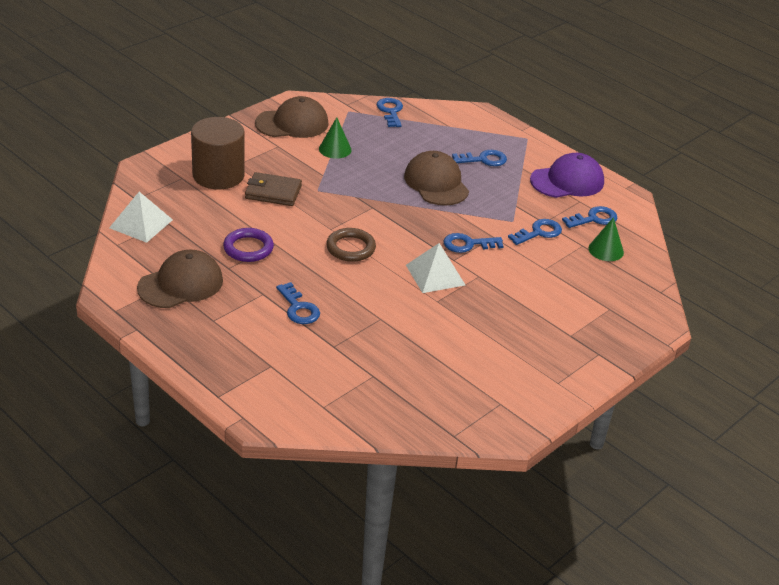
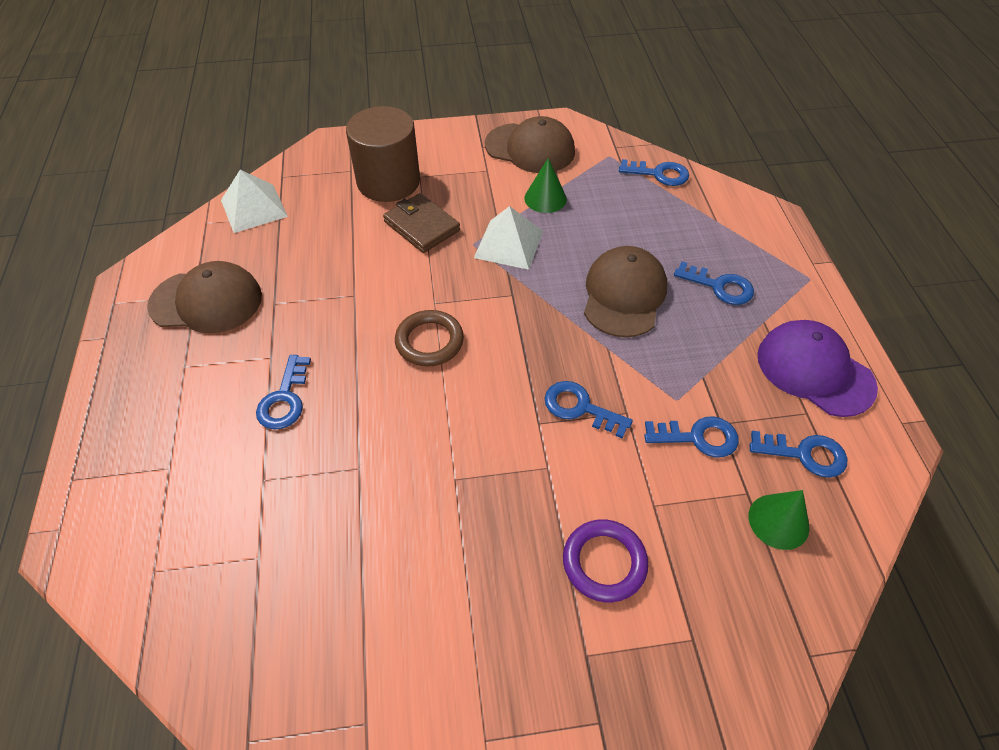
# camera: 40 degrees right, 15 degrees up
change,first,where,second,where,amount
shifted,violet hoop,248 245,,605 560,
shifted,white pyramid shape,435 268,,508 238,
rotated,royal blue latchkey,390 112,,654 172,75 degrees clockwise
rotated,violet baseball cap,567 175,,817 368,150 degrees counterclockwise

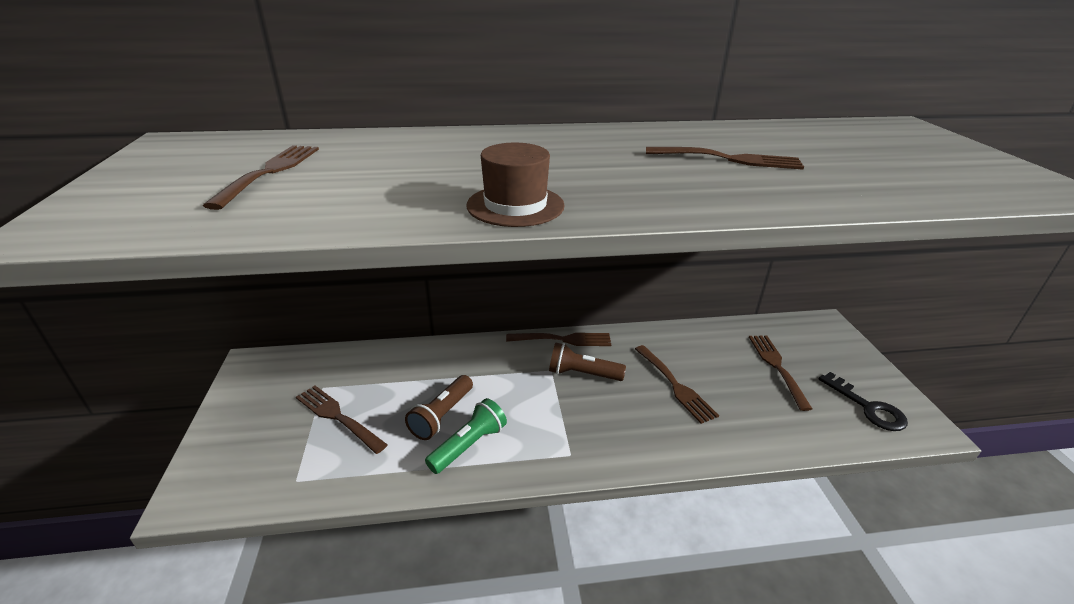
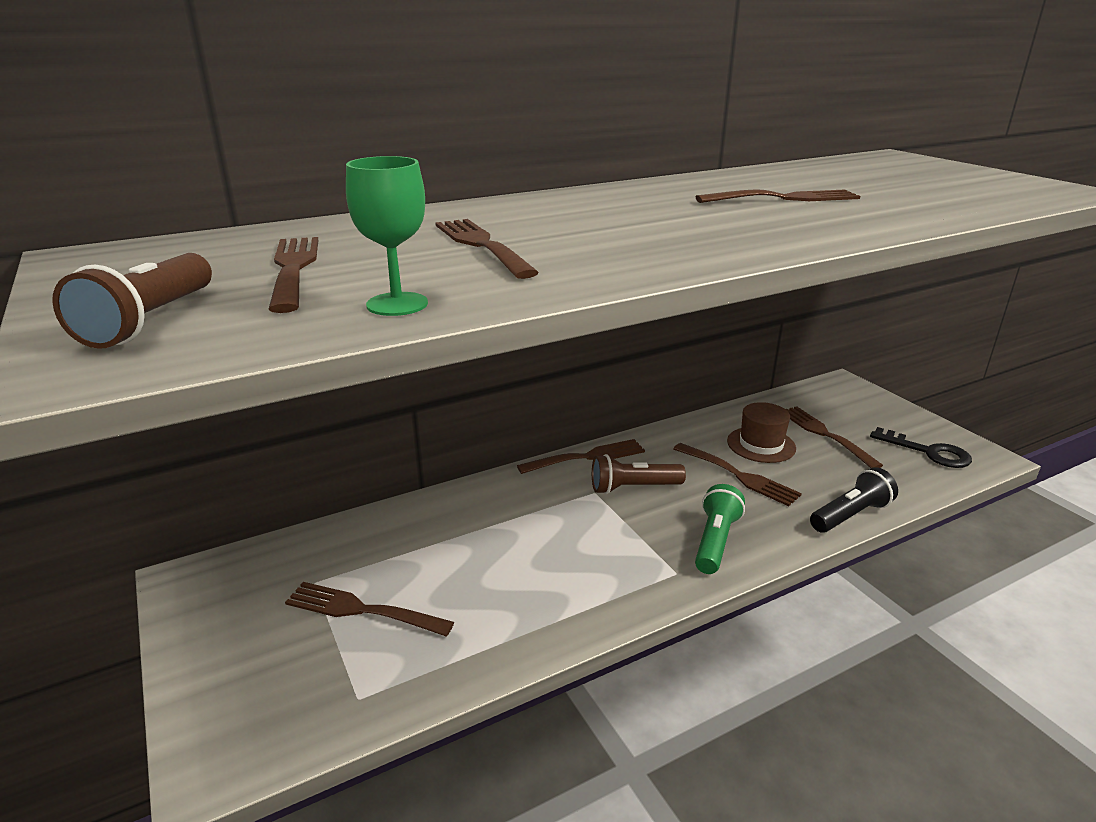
# camera: 20 degrees left, 5 degrees down
change,first,where,second,where,amount
new,,,leaf-green chalice,387 236,
new,,,russet fork,487 249,
new,,,jet-black torch,854 500,
shifted,russet torch,439 407,,132 301,
shifted,leaf-green torch,466 436,,720 529,
shifted,russet hat,515 185,,761 432,

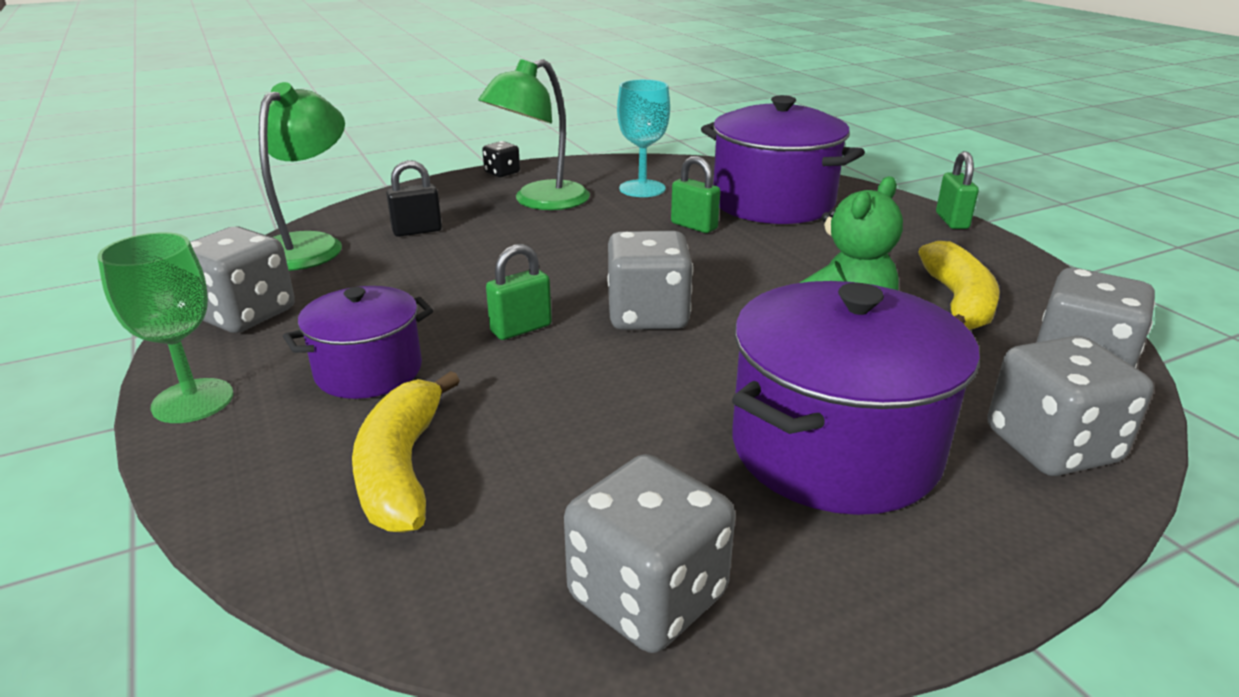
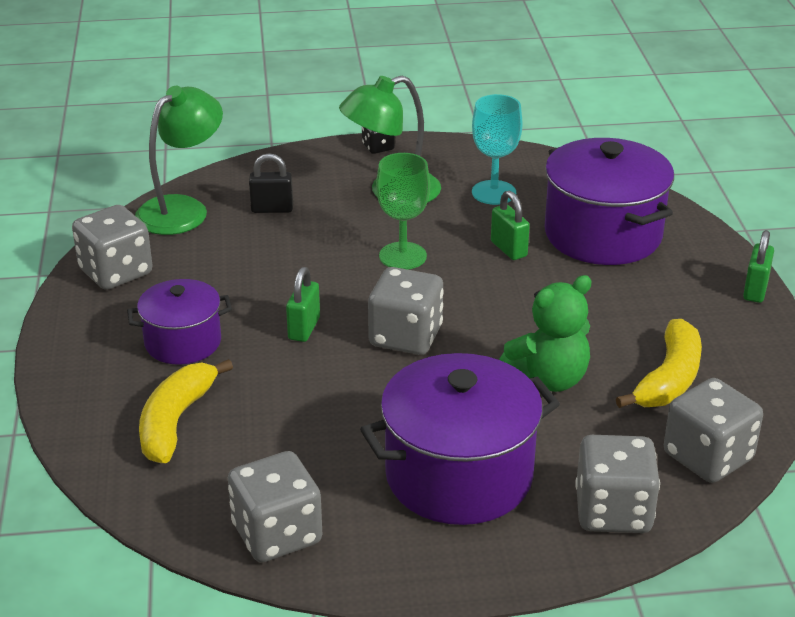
# camera: 20 degrees right, 5 degrees up
change,first,where,second,where,amount
shifted,leaf-green chalice,165 327,,403 211,
rotated,leaf-green padlock,519 292,,303 304,60 degrees counterclockwise

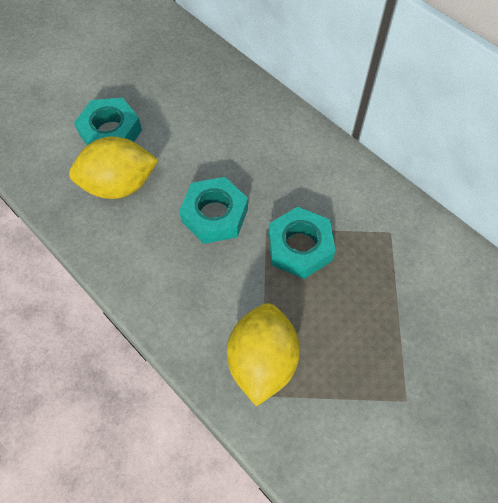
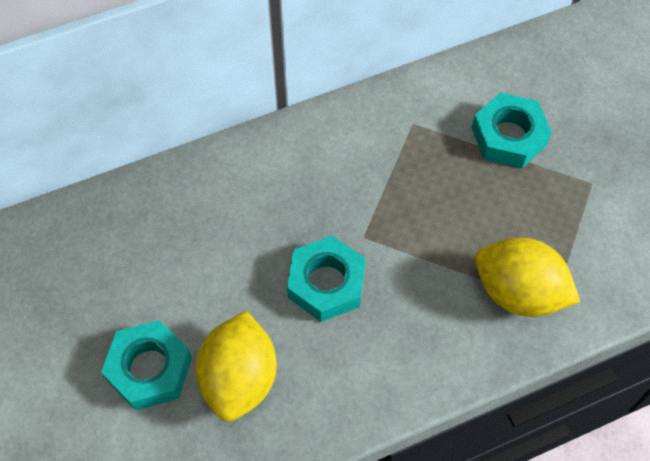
# camera: 70 degrees left, 0 degrees up
change,first,where,second,where,amount
shifted,aqua nut,301 242,,512 130,

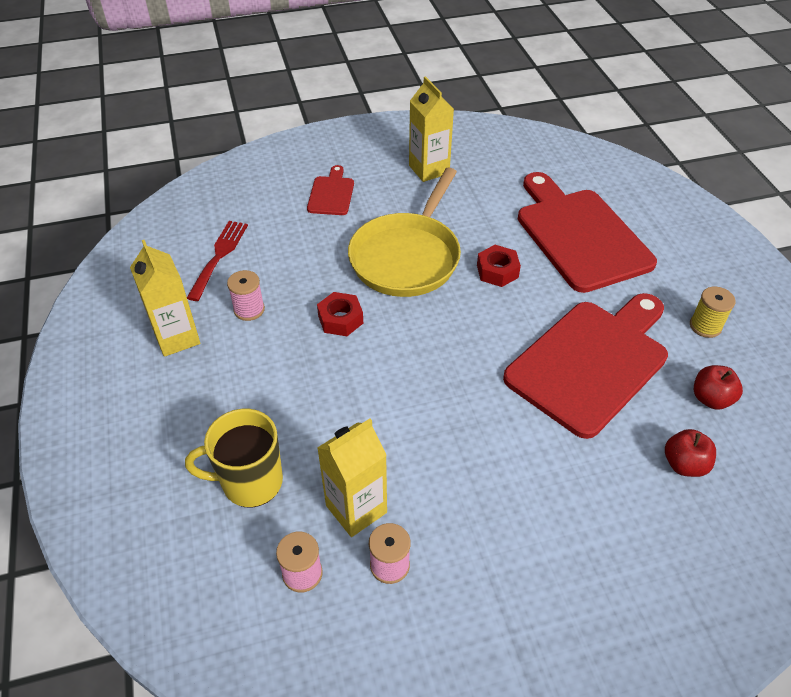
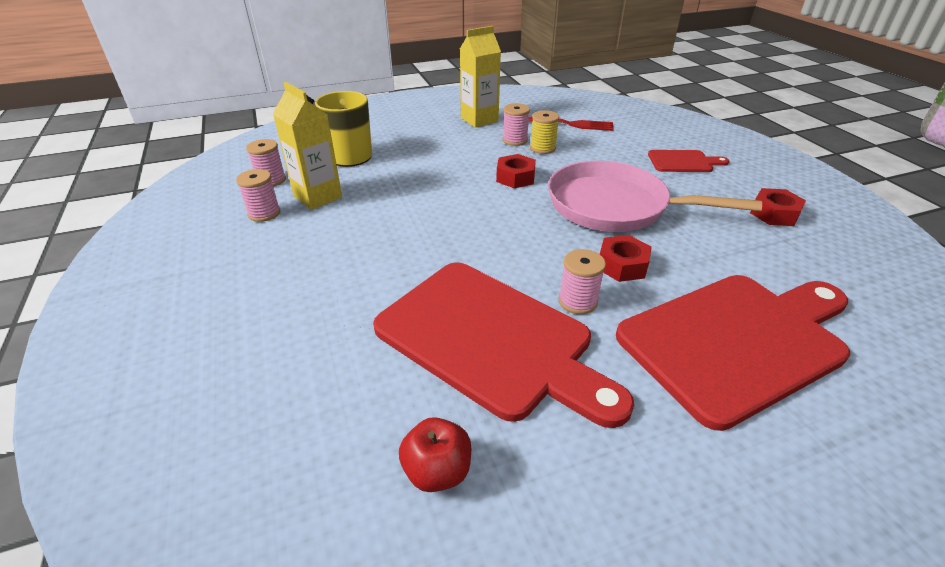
# camera: 85 degrees right, 10 degrees down
change,first,where,second,where,amount
gone,red apple,690 453,,,
new,,,pink reel of thread,582 281,
shifted,bright yellow reel of thread,713 312,,544 132,
swapped,bright yellow milk carton,431 129,red nut,778 207,
repainted,bright yellow frying pan,404 232,pink frying pan,655 196,

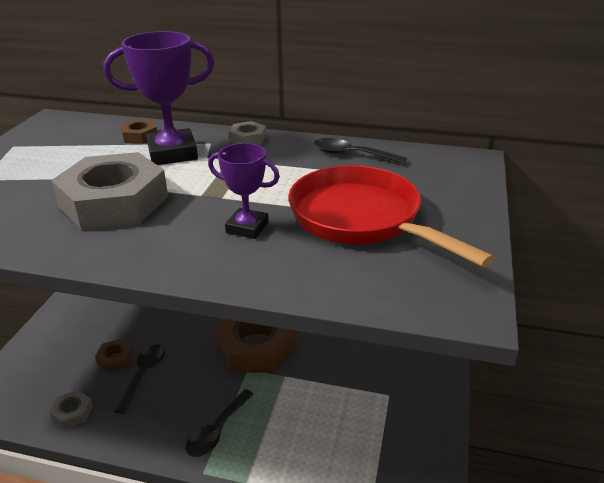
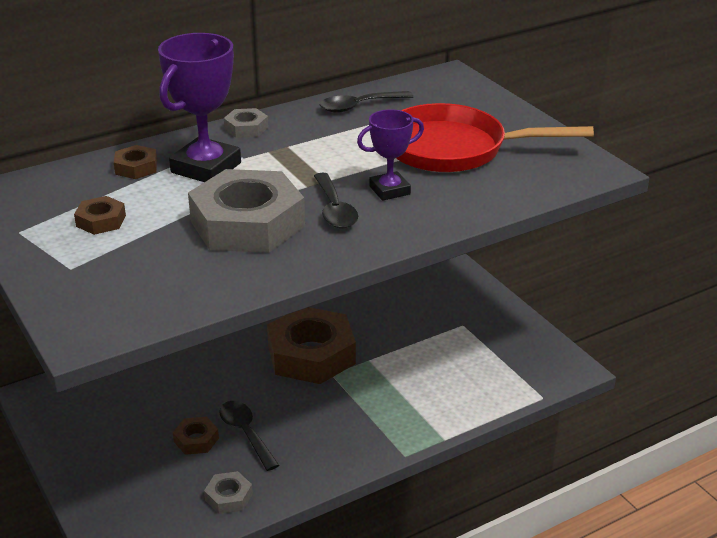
# camera: 45 degrees left, 0 degrees up
change,first,where,second,where,amount
new,,,russet nut,100 215,
shifted,jet-black teaspoon,220 423,,336 200,

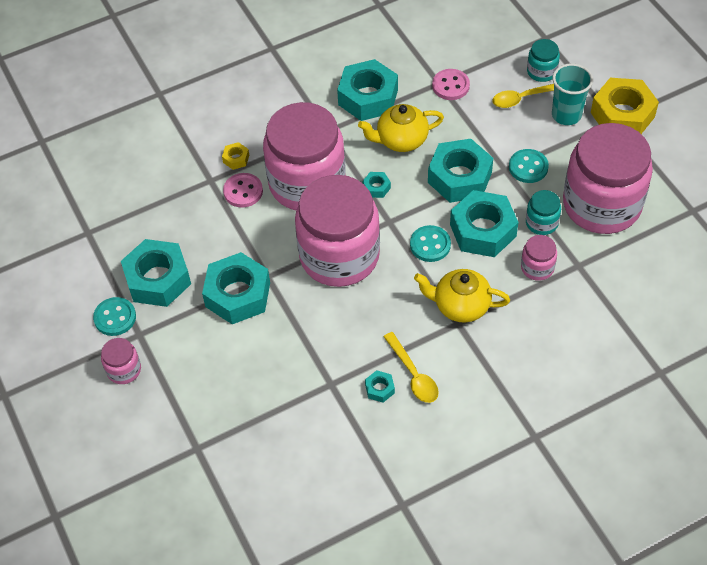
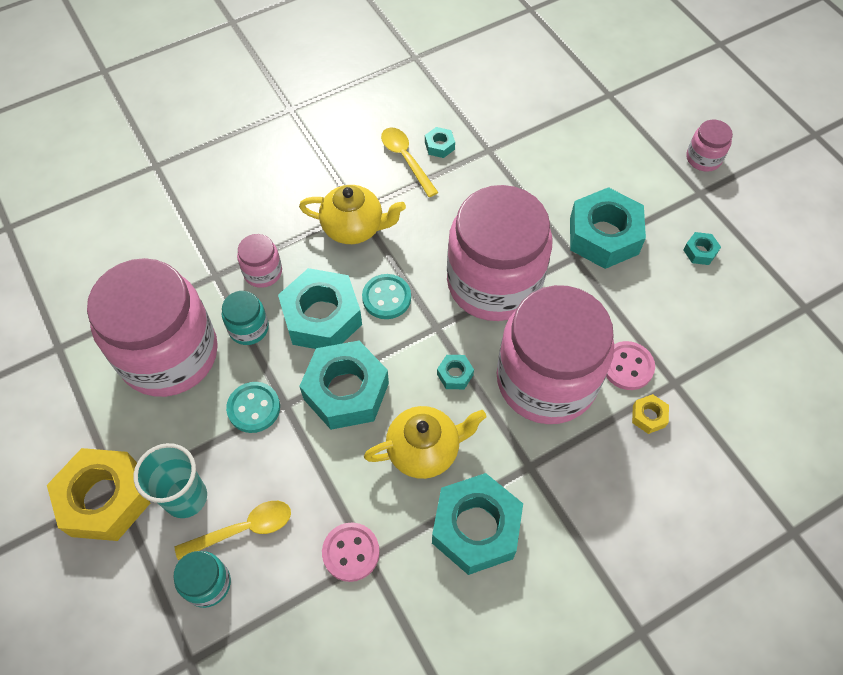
# camera: 175 degrees right, 5 degrees up
change,first,where,second,where,amount
gone,aqua button,114 316,,,
scaled,aqua nut,156 273,,702 248,x0.43

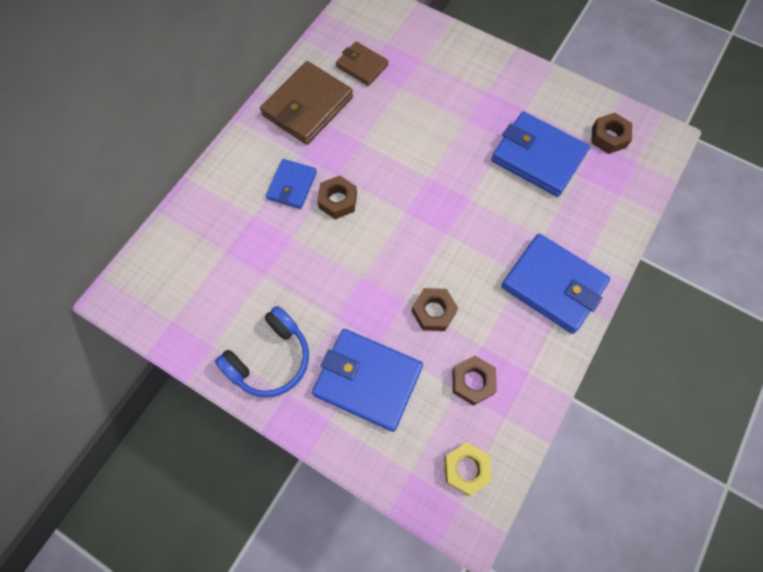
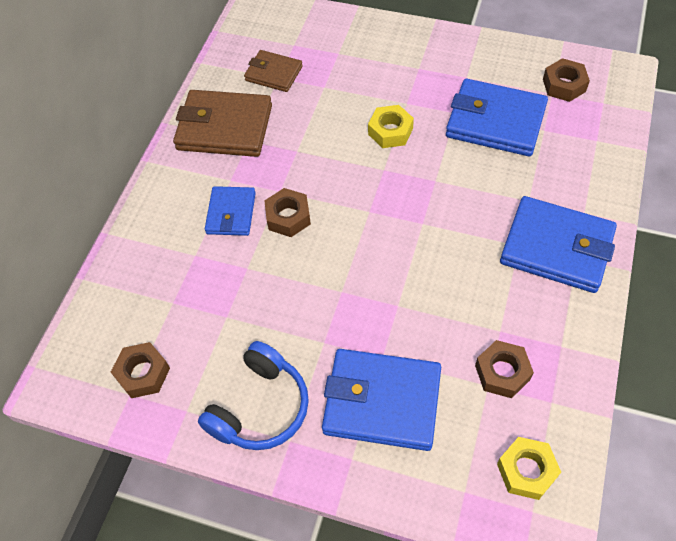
# camera: 10 degrees left, 10 degrees down
change,first,where,second,where,amount
new,,,bright yellow nut,391 126,
shifted,russet nut,435 309,,140 370,
rotated,russet billfold,306 103,,222 123,75 degrees clockwise

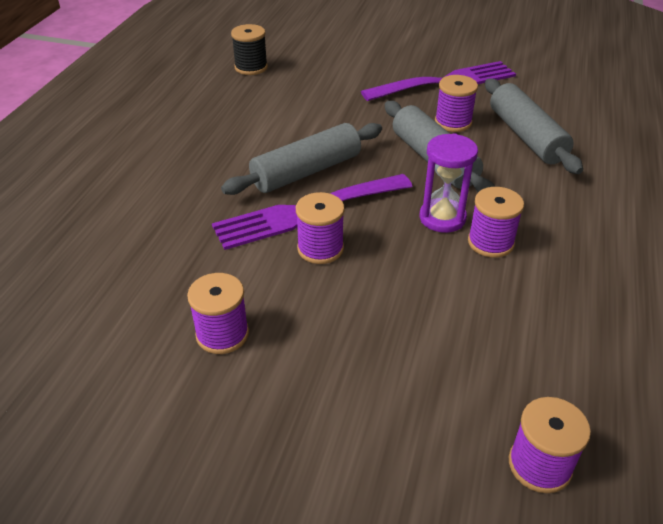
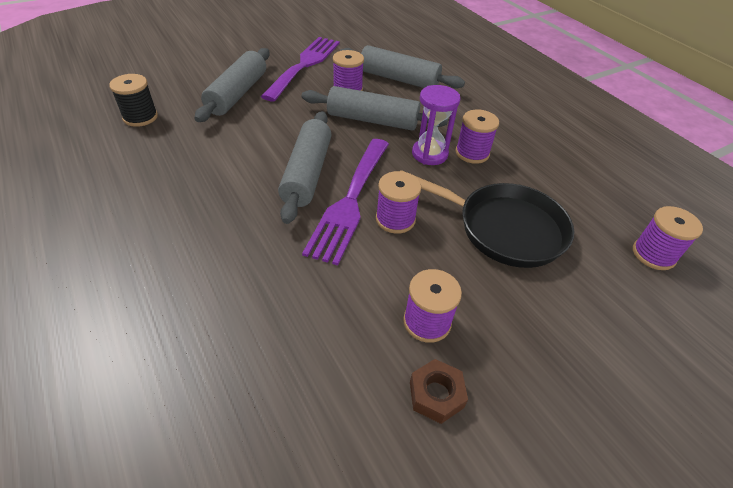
# camera: 50 degrees left, 5 degrees up
change,first,where,second,where,amount
new,,,ash-grey rolling pin,232 85,
new,,,jet-black frying pan,487 219,
new,,,russet nut,439 391,

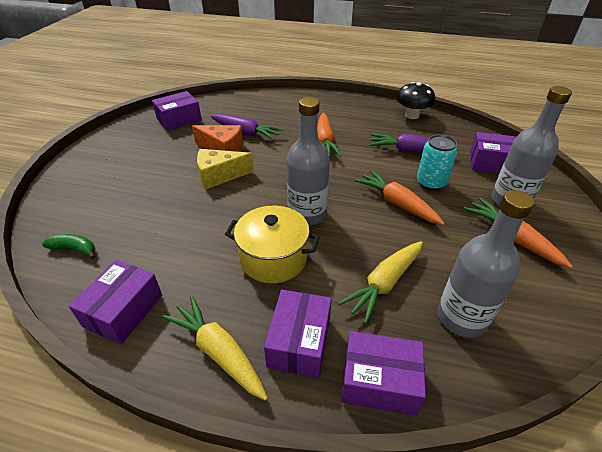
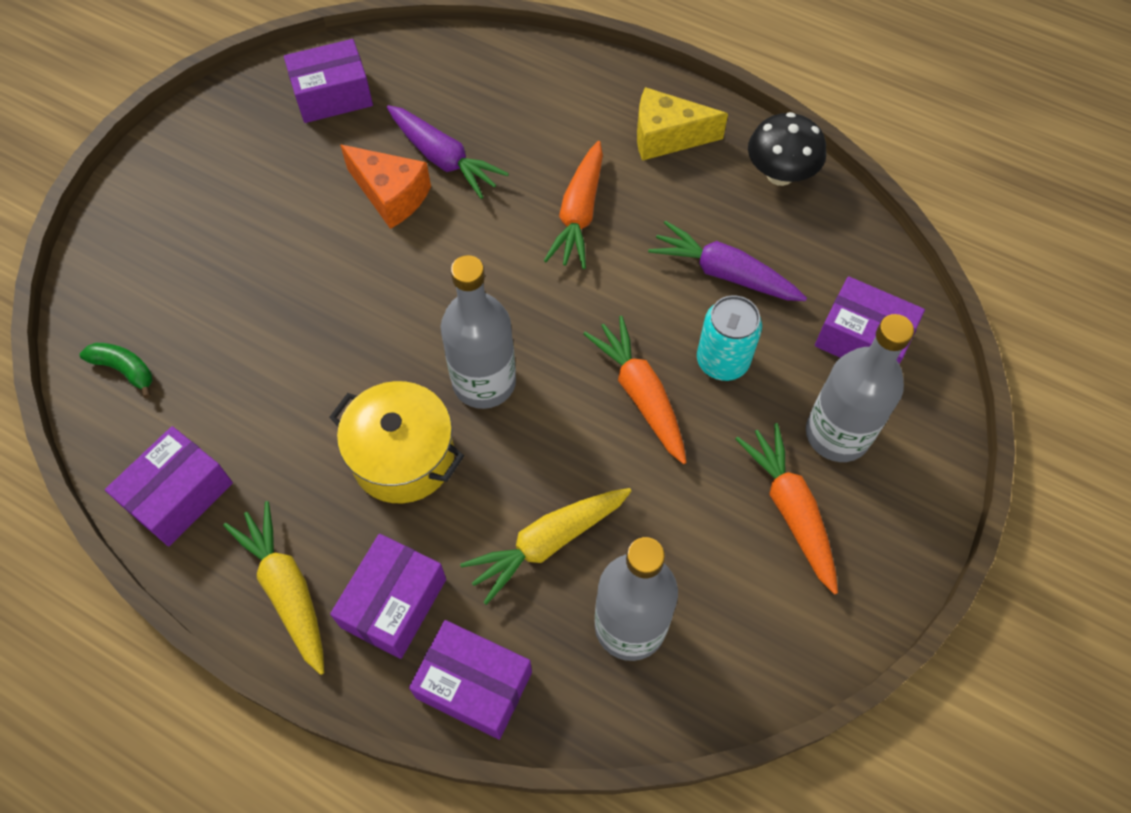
# camera: 15 degrees right, 20 degrees up
change,first,where,second,where,amount
shifted,bright yellow cheese,225 169,,682 124,

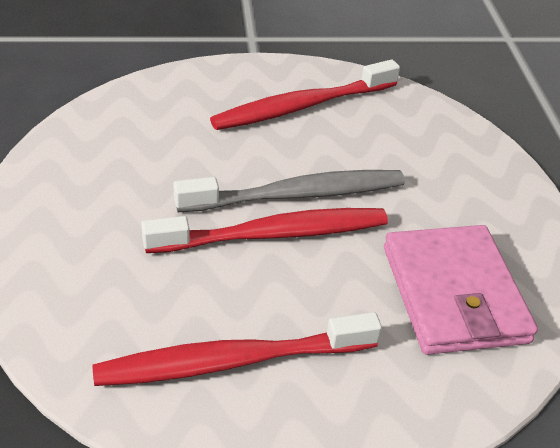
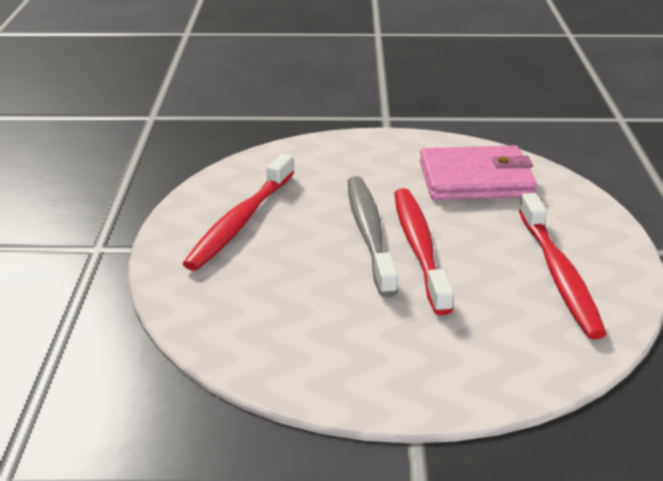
# camera: 80 degrees left, 10 degrees down
change,first,where,second,where,amount
rotated,red tooth brush,305 94,,238 212,45 degrees clockwise

